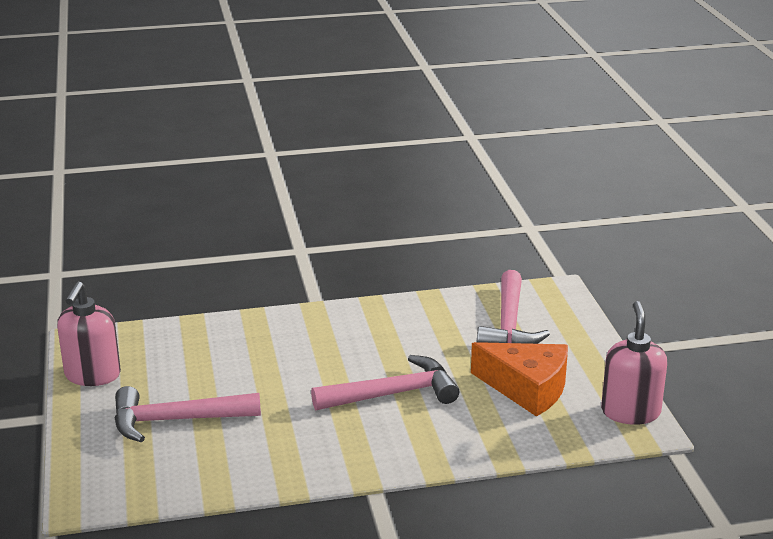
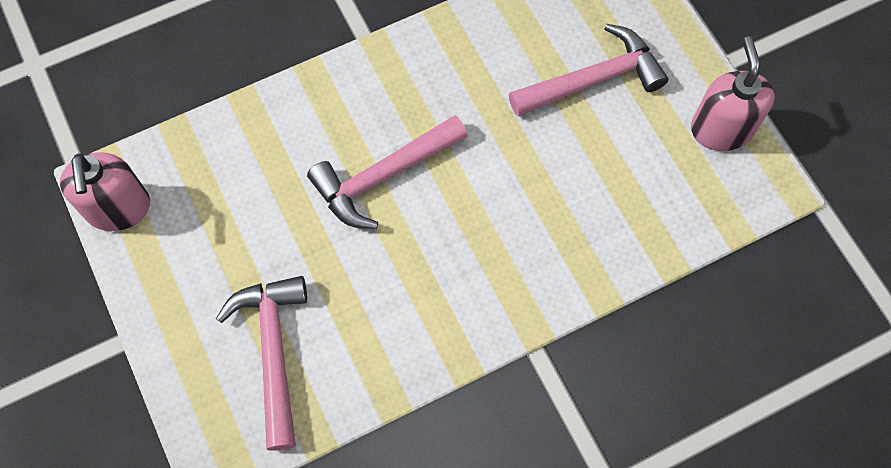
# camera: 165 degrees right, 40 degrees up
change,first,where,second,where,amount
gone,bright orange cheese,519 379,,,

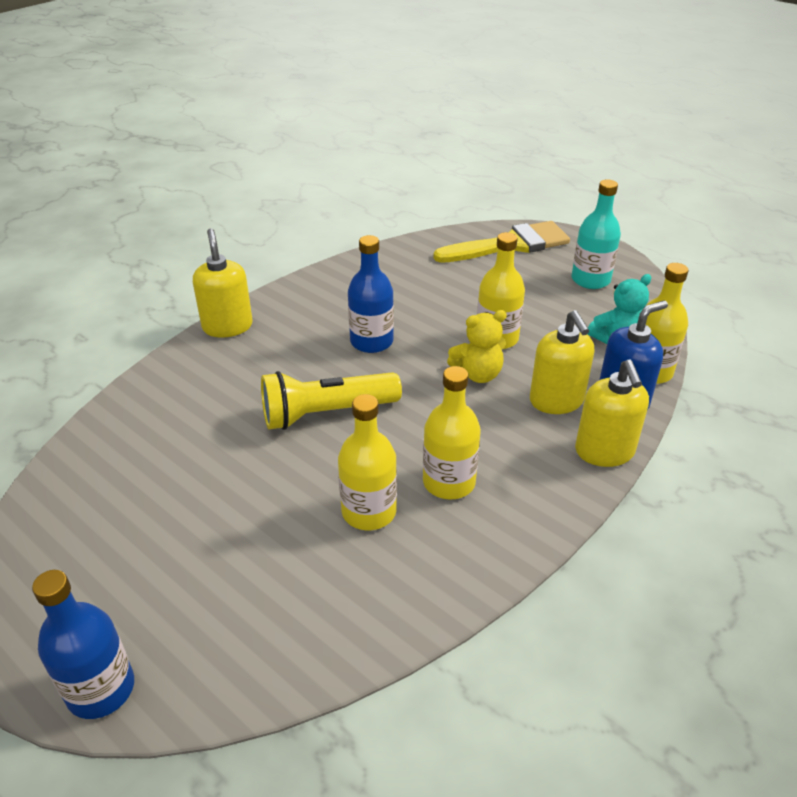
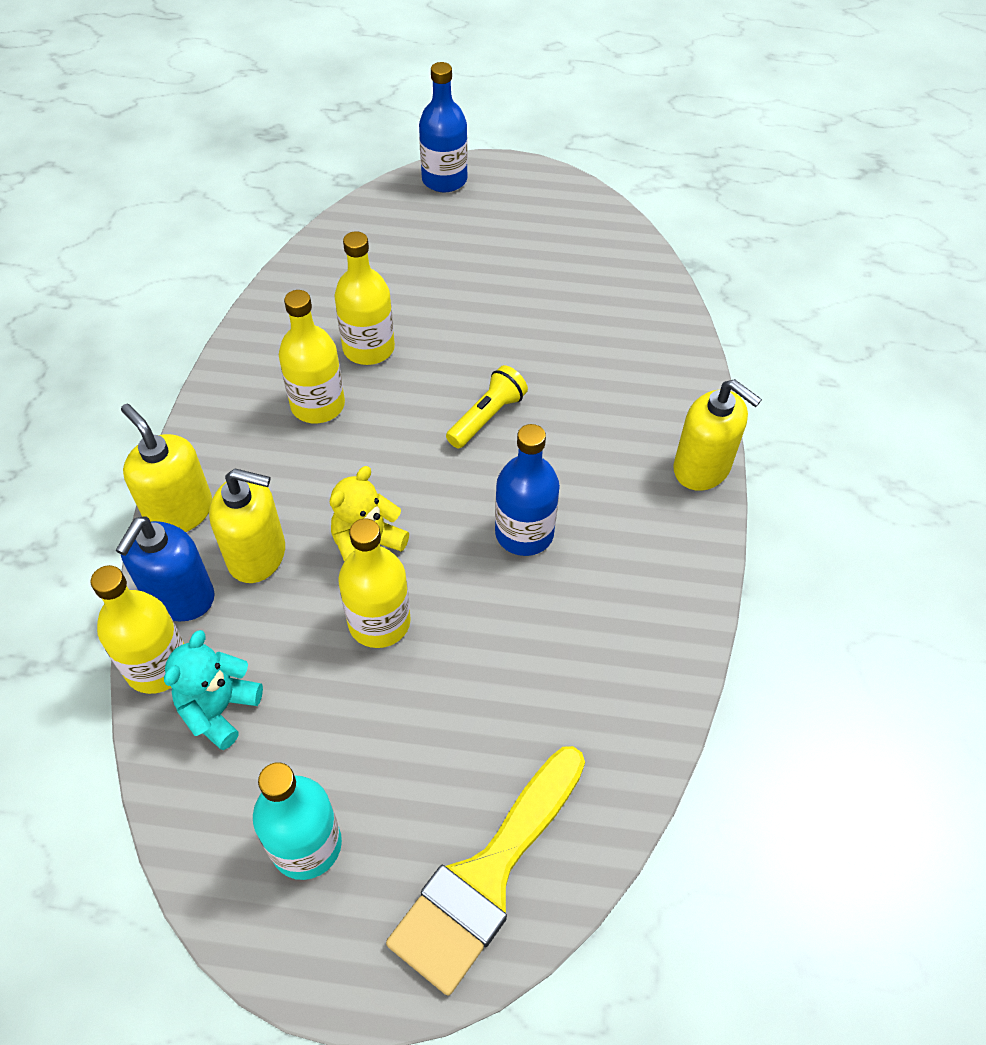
# camera: 145 degrees right, 15 degrees up
change,first,where,second,where,amount
rotated,bright yellow pump bottle,562 362,,247 526,150 degrees clockwise
scaled,bright yellow torch,331 400,,487 407,x0.62

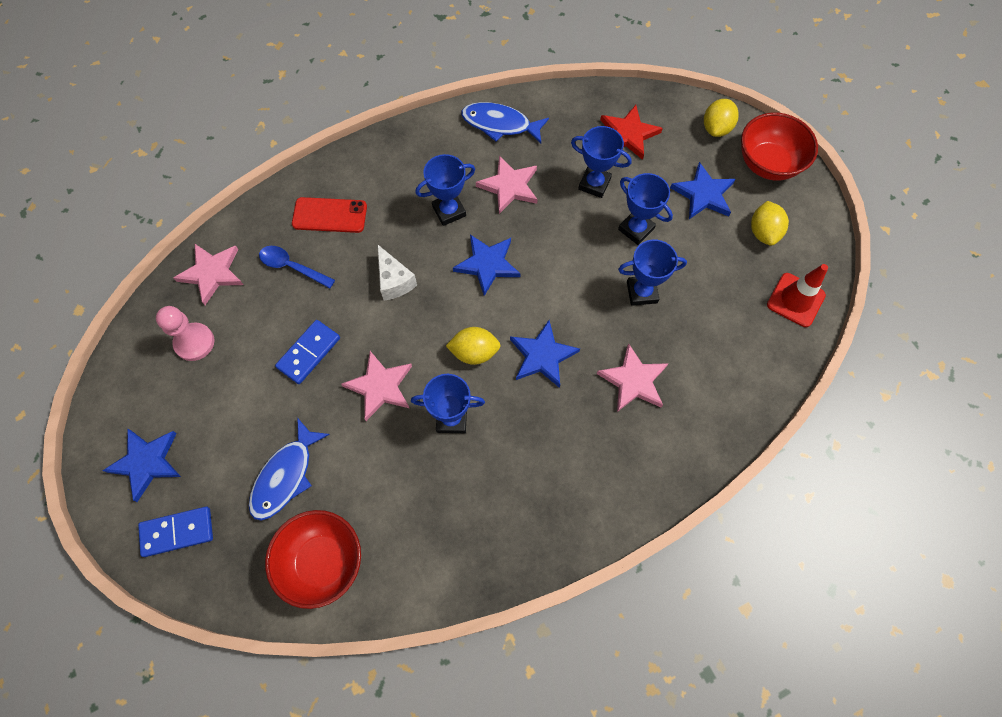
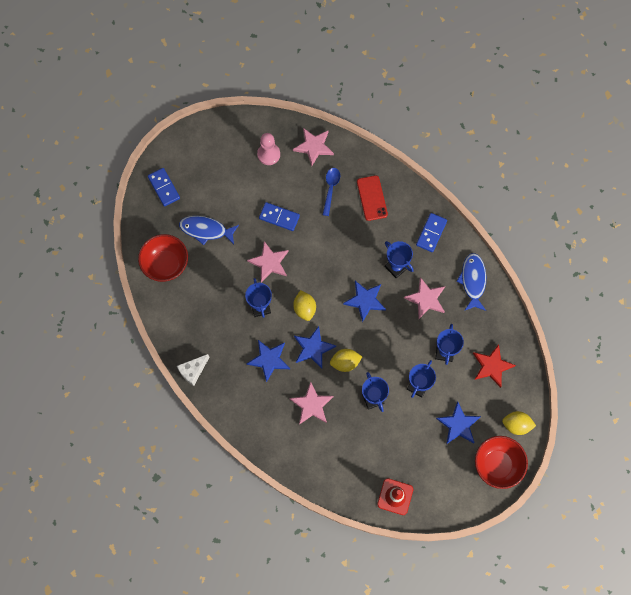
# camera: 75 degrees right, 5 degrees up
change,first,where,second,where,amount
new,,,royal blue domino tile,431 232,
shifted,royal blue star,141 465,,268 361,
shifted,white cheese,397 272,,193 370,
shifted,bright yellow toy lemon,770 223,,346 360,

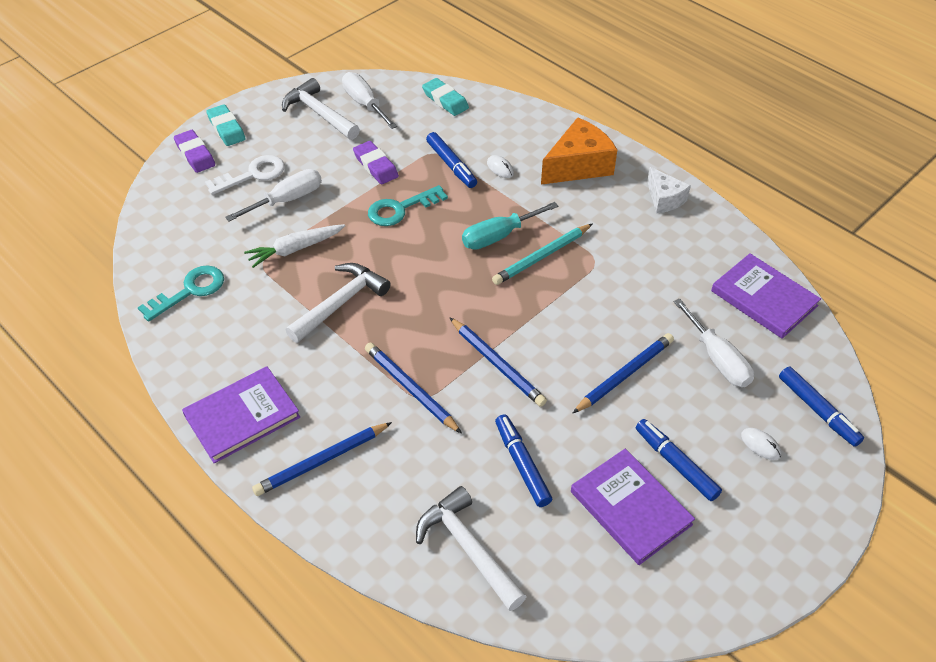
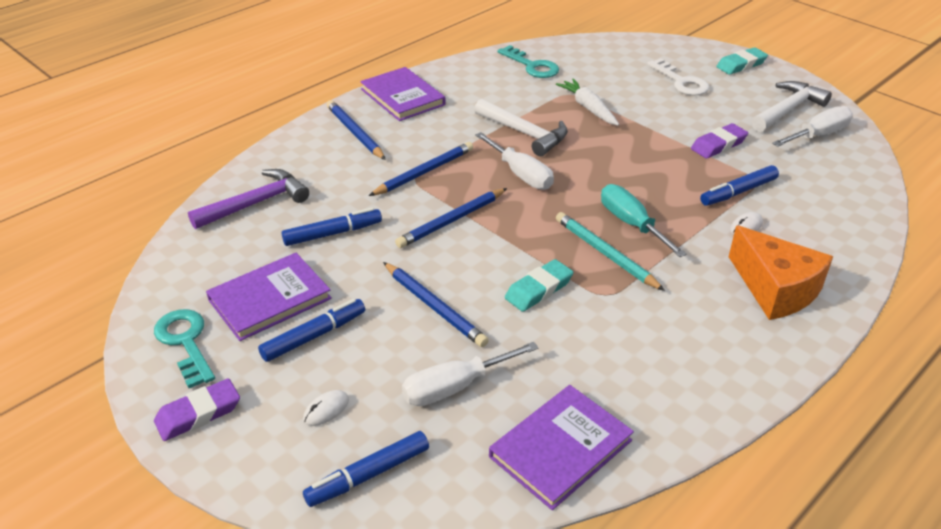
# camera: 90 degrees right, 10 degrees down
change,first,where,second,where,amount
gone,white cheese,669 190,,,
shifted,violet eraser,194 151,,197 409,
shifted,white screwdriver,273 195,,514 161,
shifted,aqua latchkey,408 205,,184 348,
shifted,aqua eraser,445 97,,539 285,
repainted,white carpenter's hammer,471 548,violet carpenter's hammer,248 199,

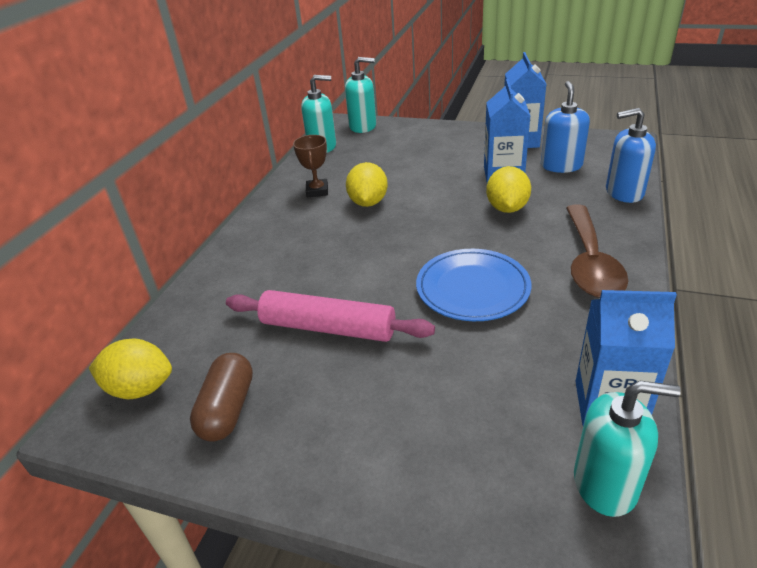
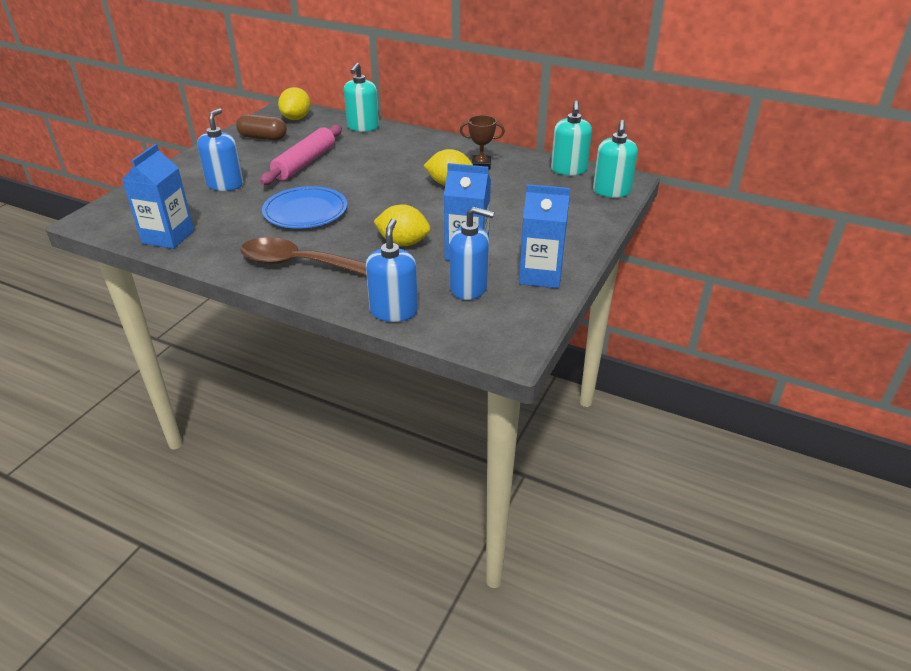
# camera: 95 degrees right, 0 degrees up
change,first,where,second,where,amount
new,,,royal blue pump bottle,220 149,
shifted,aqua pump bottle,627 449,,361 97,

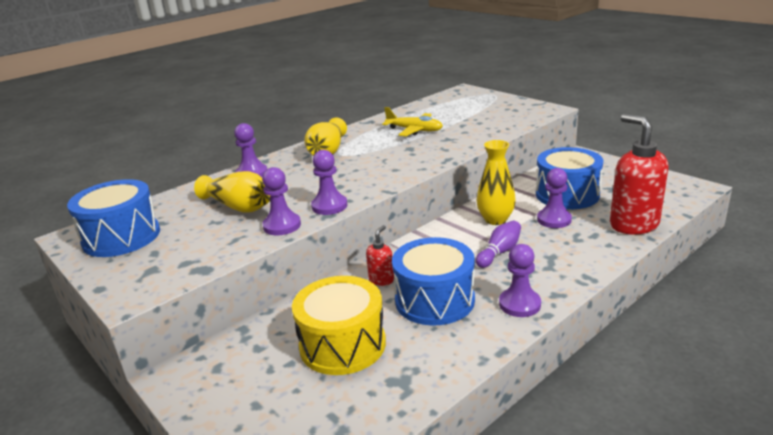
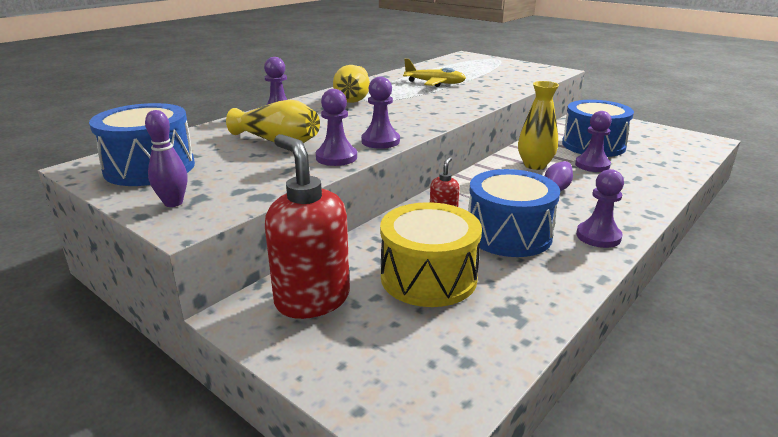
# camera: 10 degrees left, 0 degrees up
change,first,where,second,where,amount
new,,,violet bowling pin,166 158,
shifted,red pump bottle,639 174,,307 226,

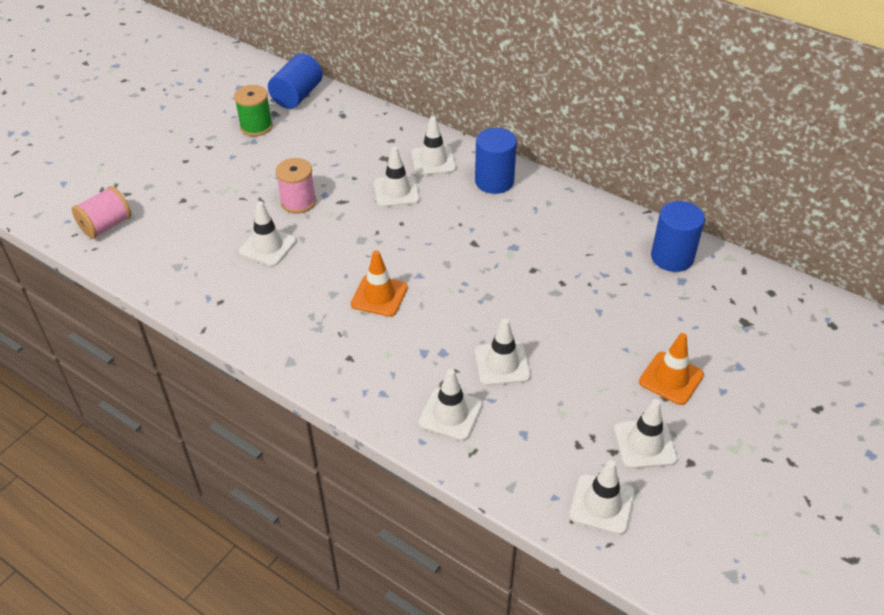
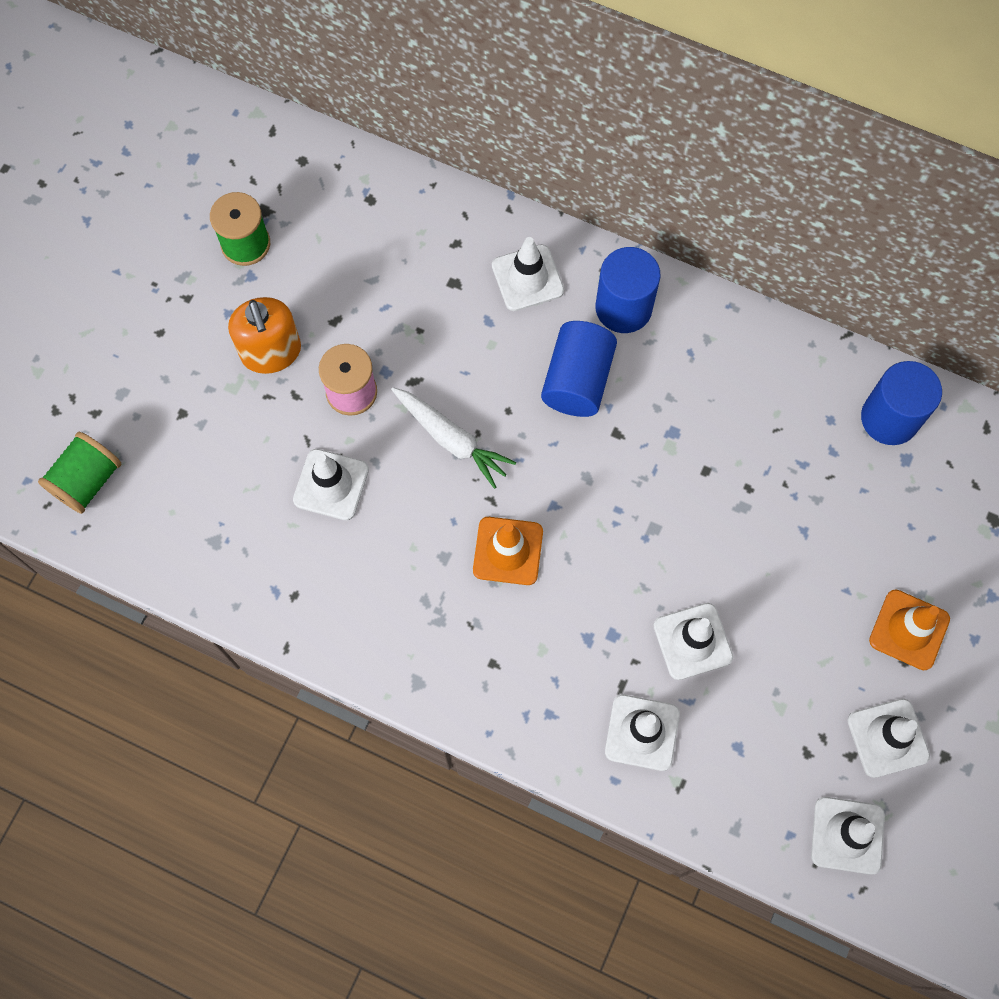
# camera: 10 degrees left, 25 degrees up
change,first,where,second,where,amount
gone,white traffic cone,397 176,,,
new,,,bright orange pump bottle,264 335,
new,,,white toy carrot,453 438,
shifted,royal blue solid cylinder,295 81,,579 369,
repainted,pink reel of thread,101 212,leaf-green reel of thread,79 473,

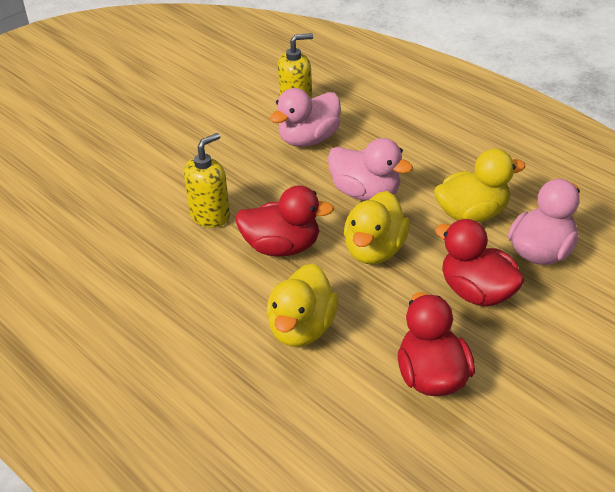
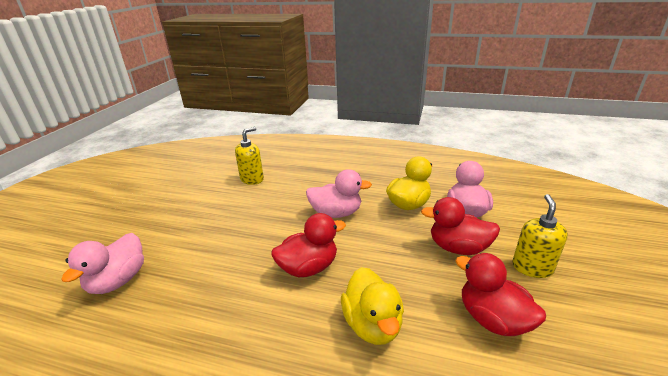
# camera: 30 degrees left, 10 degrees down
change,first,where,second,where,amount
gone,bright yellow duck,377 227,,,
shifted,bright yellow pump bottle,207 180,,540 236,
shifted,pink duck,305 117,,102 263,

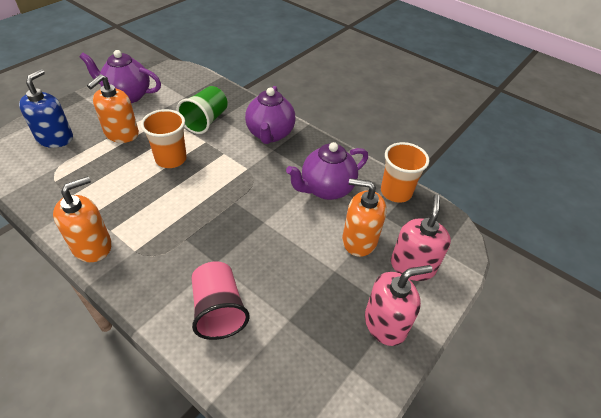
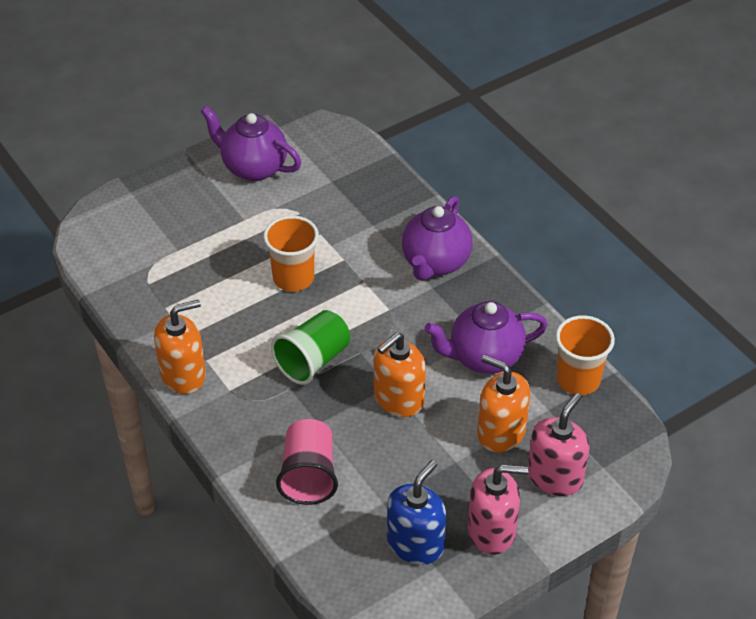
# camera: 20 degrees right, 0 degrees up
change,first,where,second,where,amount
shifted,royal blue pump bottle,46 108,,416 512,
shifted,bright orange pump bottle,113 108,,400 375,
shifted,leaf-green cup,202 110,,310 347,

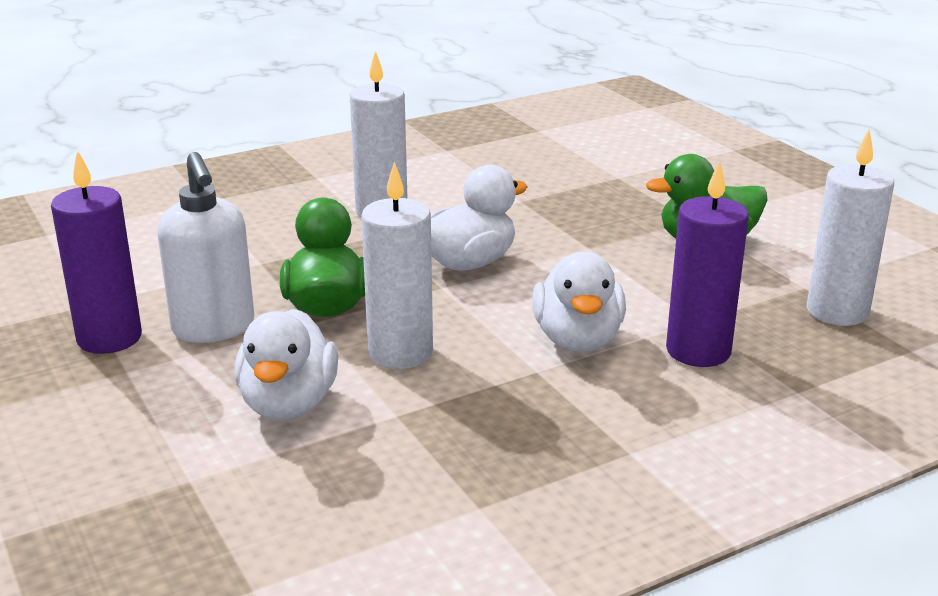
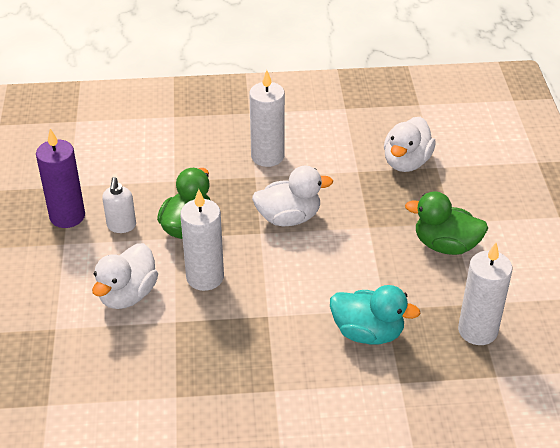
# camera: 25 degrees right, 15 degrees up
change,first,where,second,where,amount
shifted,white duck,579 302,,410 144,
swapped,violet pillar candle,707 263,aqua duck,375 315,
scaled,white pump bottle,206 247,,119 205,x0.62

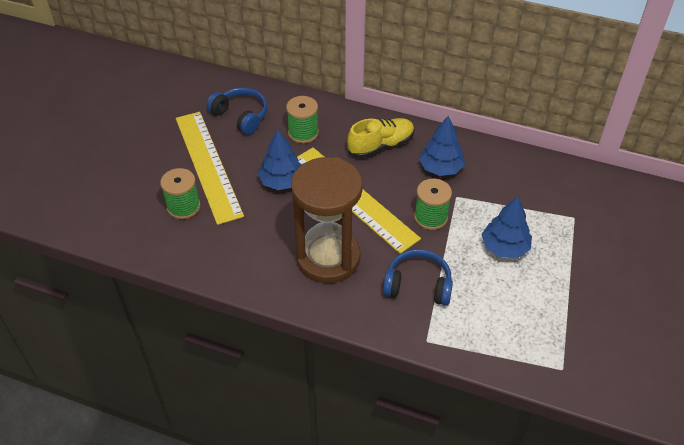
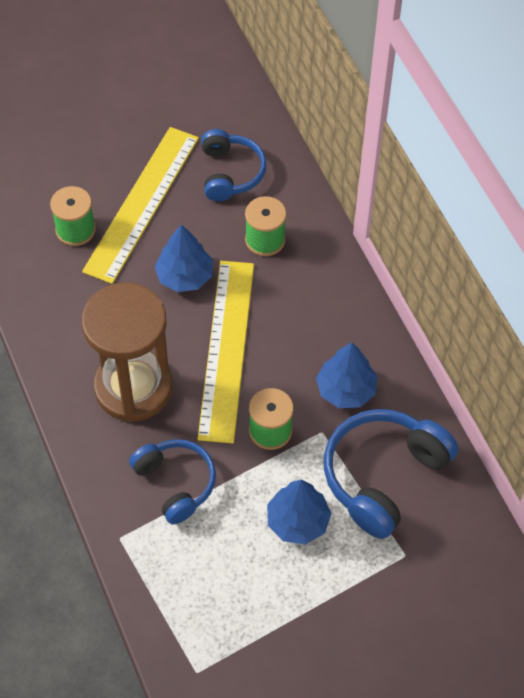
# camera: 45 degrees right, 10 degrees up
change,first,where,second,where,amount
gone,bright yellow shoe,381 138,,,
new,,,royal blue headphones,391 474,

